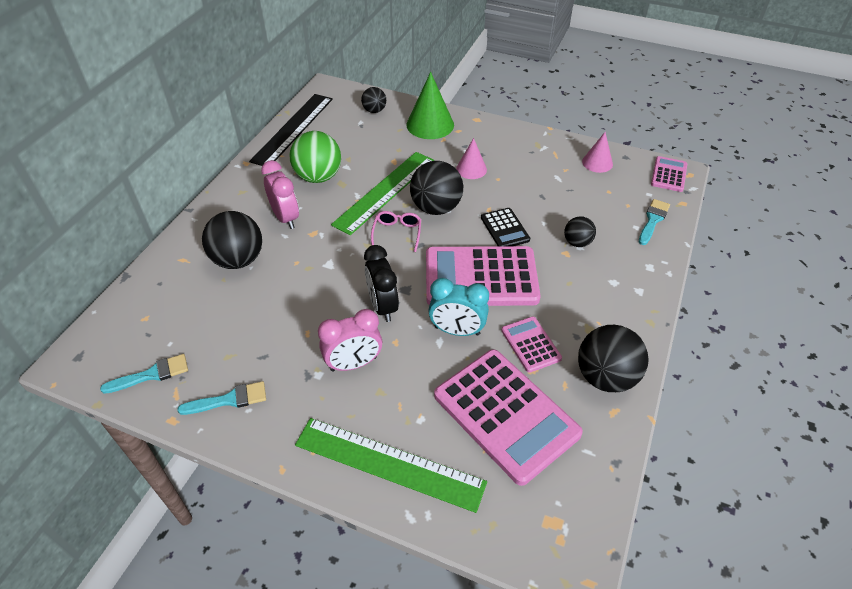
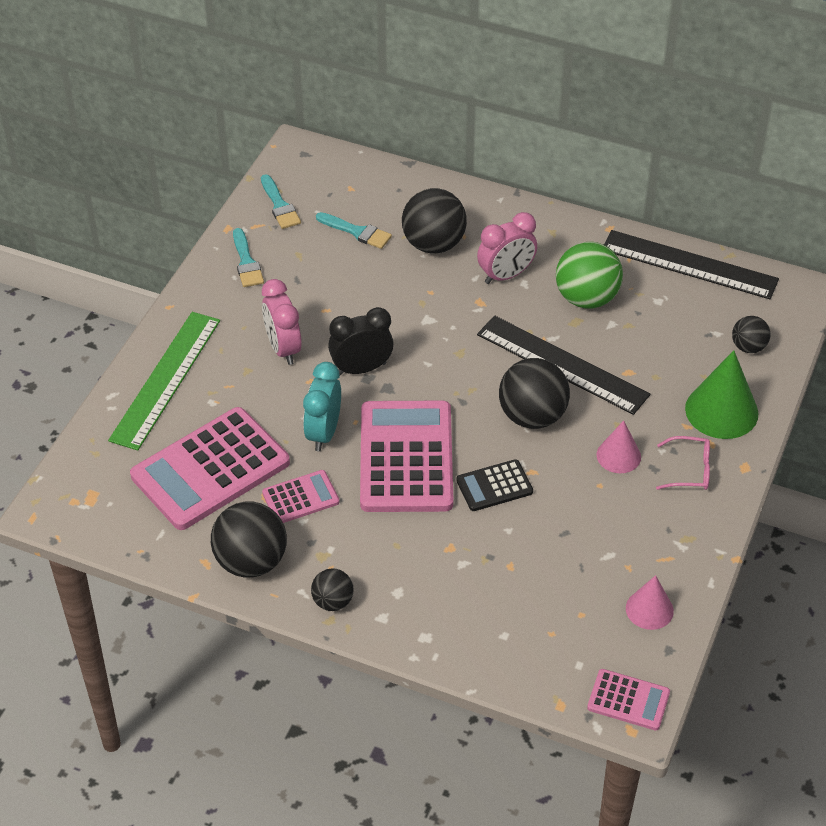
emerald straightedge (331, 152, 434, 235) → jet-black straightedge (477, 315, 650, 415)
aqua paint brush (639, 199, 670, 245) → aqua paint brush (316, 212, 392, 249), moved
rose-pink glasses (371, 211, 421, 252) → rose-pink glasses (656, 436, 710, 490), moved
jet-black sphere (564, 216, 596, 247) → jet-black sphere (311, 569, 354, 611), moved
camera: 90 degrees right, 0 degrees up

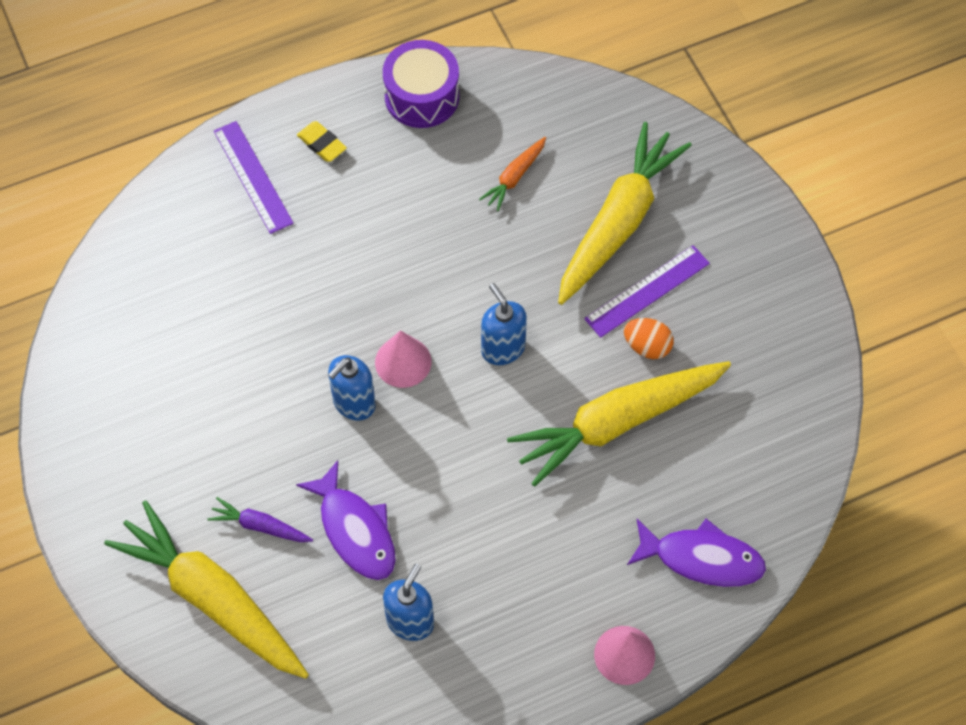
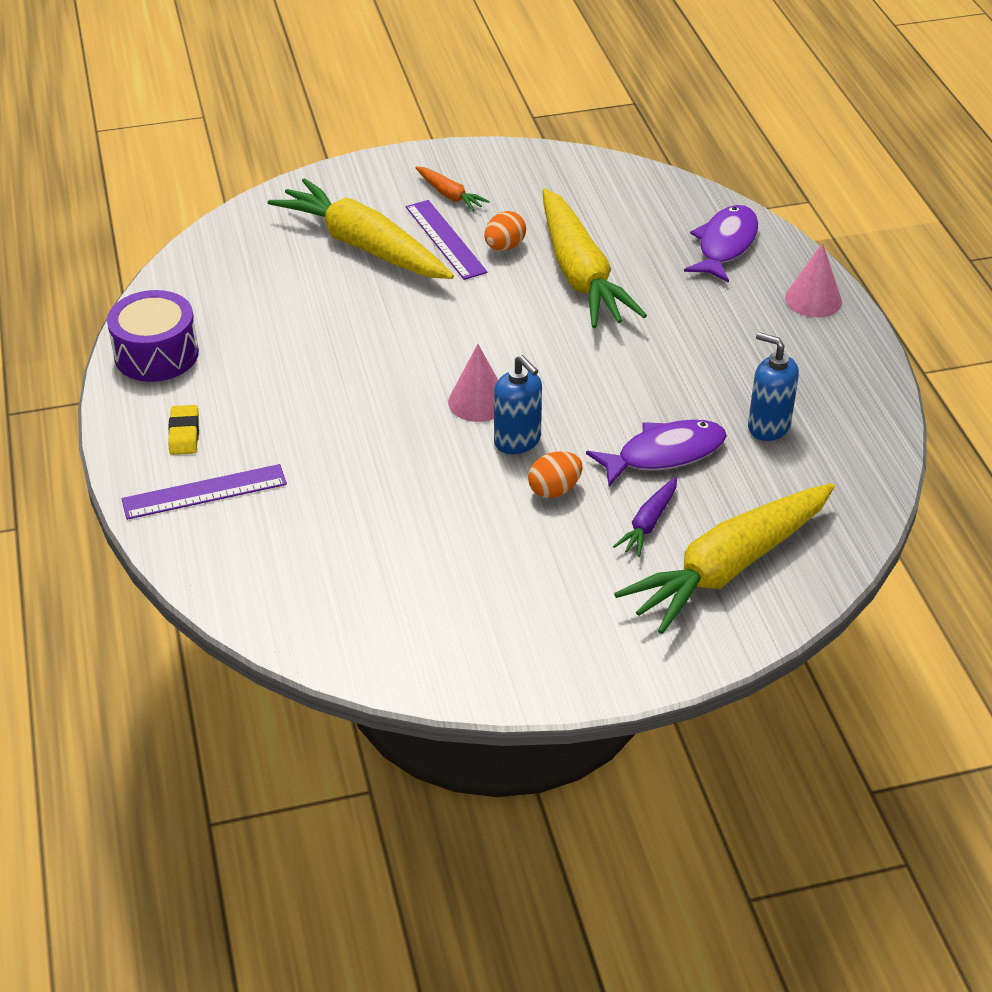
bright yellow pencil eraser (297, 121, 347, 162) → bright yellow pencil eraser (168, 405, 199, 455), 60 degrees counterclockwise
bright orange root vegetable (479, 137, 546, 211) → bright orange root vegetable (415, 167, 490, 212), moved
cobalt pump bottle (481, 283, 527, 365) → -
- → bright orange egg (528, 451, 583, 498)
camera: 80 degrees left, 20 degrees down

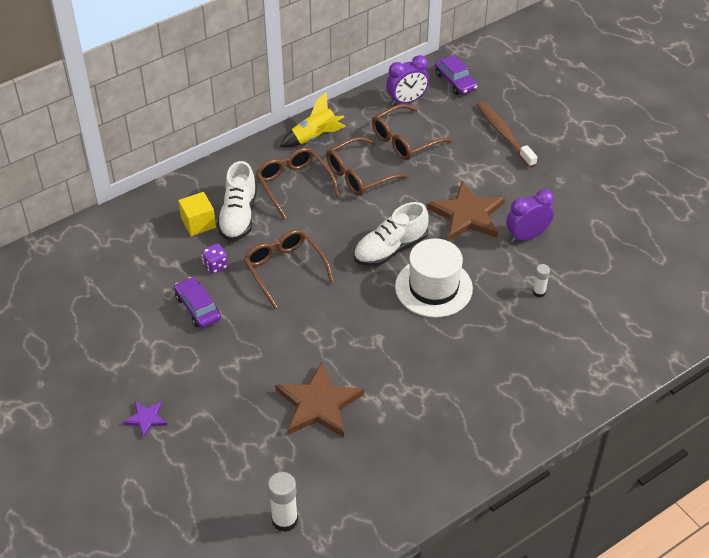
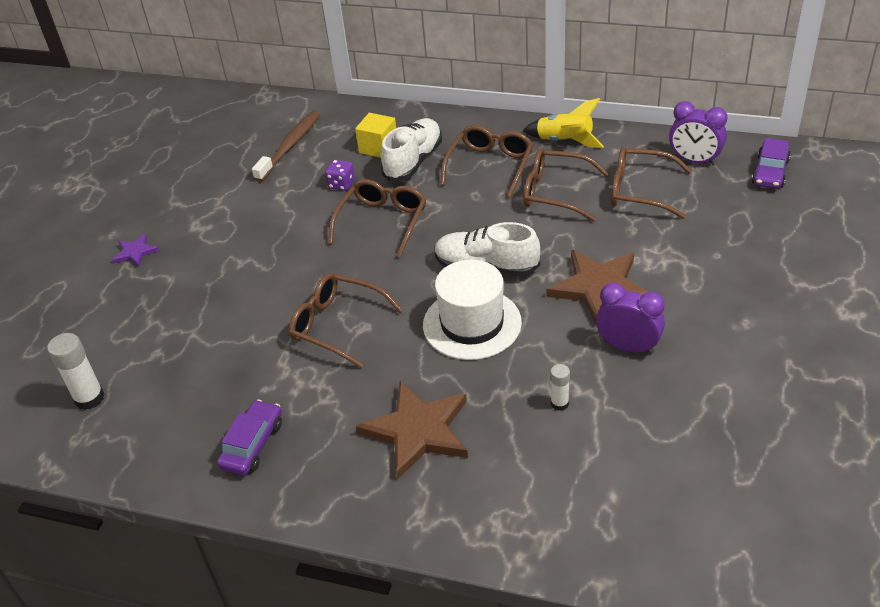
dark brown toothbrush (476, 101, 537, 168) → dark brown toothbrush (252, 111, 321, 182), moved
white lace-up shoe (217, 161, 257, 241) → white lace-up shoe (381, 118, 442, 182), 150 degrees clockwise
purple car (174, 277, 221, 329) → purple car (217, 400, 282, 475), moved
dark brown star shape (275, 362, 364, 437) → dark brown star shape (356, 381, 468, 480), moved
- → dark brown glasses (289, 273, 403, 368)
camera: 55 degrees right, 5 degrees down

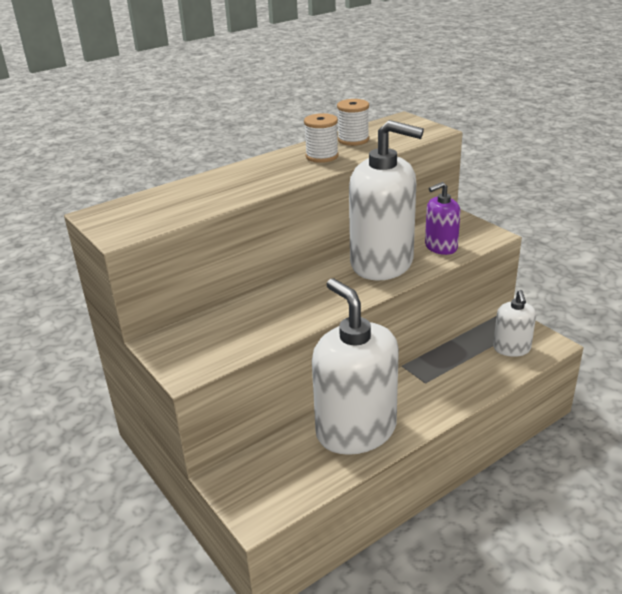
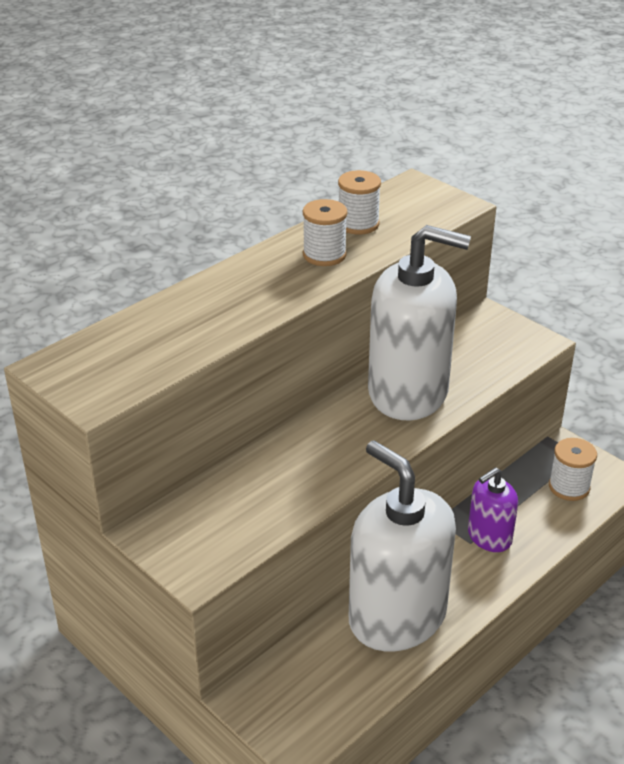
purple pump bottle (425, 182, 461, 255) → purple pump bottle (468, 467, 518, 552), moved
white pump bottle (493, 290, 536, 357) → white spool (549, 438, 597, 501)
camera: 10 degrees left, 5 degrees up

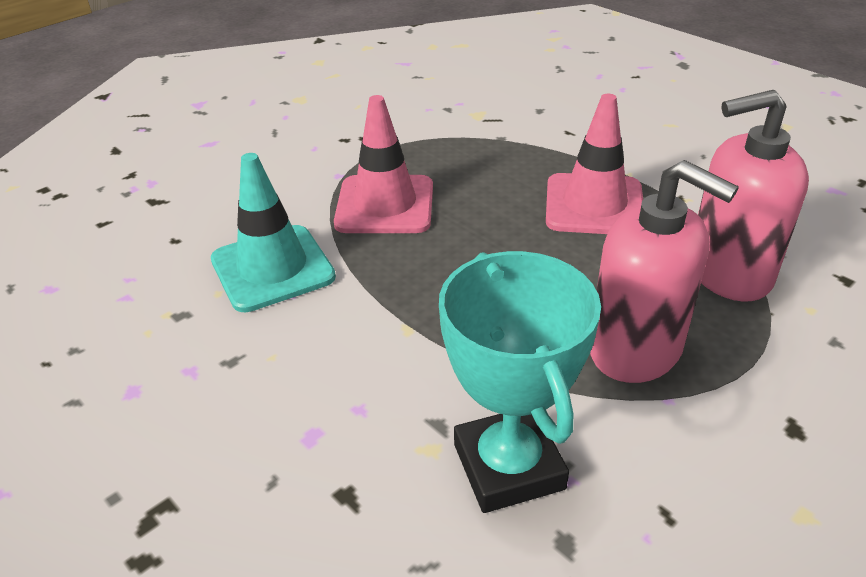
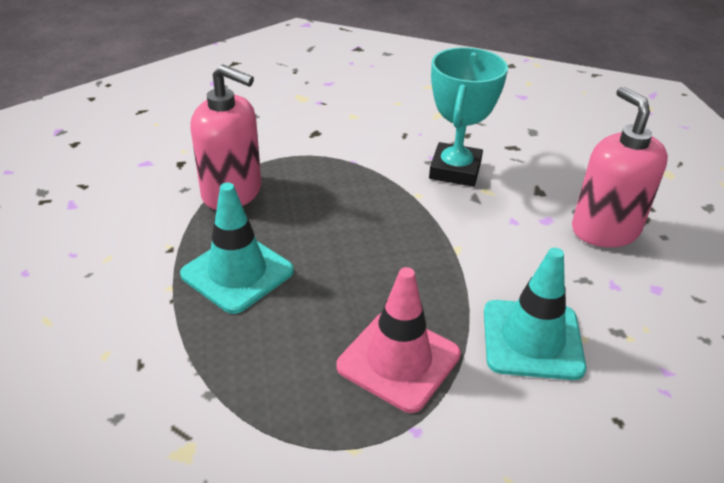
rose-pink safety cone (546, 94, 643, 234) → aqua safety cone (180, 182, 294, 314)
rose-pink pump bottle (590, 160, 739, 383) → rose-pink pump bottle (572, 87, 668, 247), moved
camera: 150 degrees left, 0 degrees up

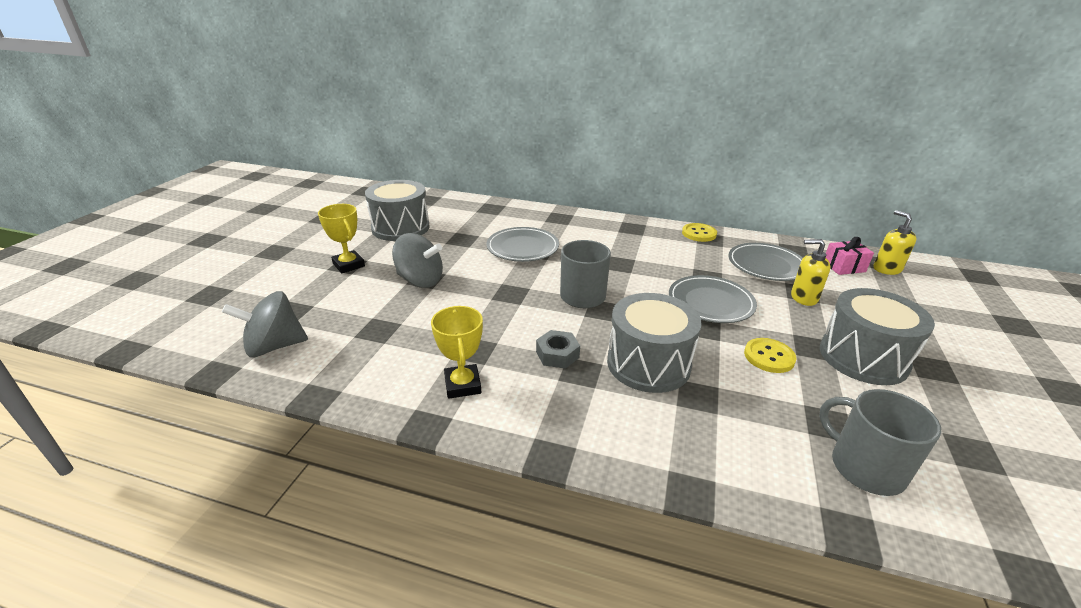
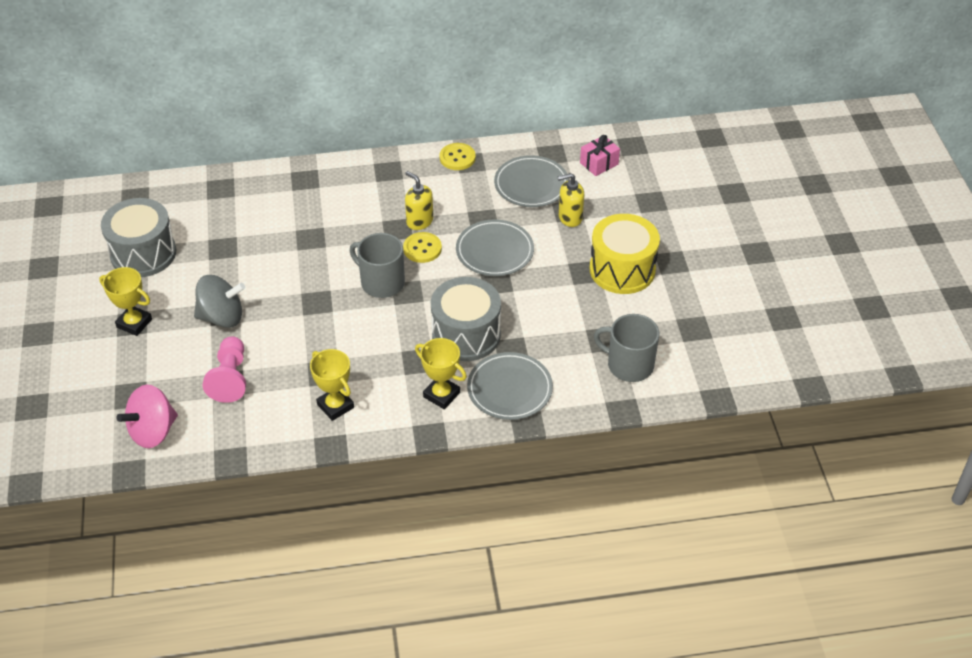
bright yellow pump bottle (873, 210, 916, 275) → bright yellow pump bottle (405, 171, 433, 230), moved
ash-grey plate (487, 227, 559, 262) → ash-grey plate (467, 352, 553, 420), moved
ash-grey toy drum (820, 288, 935, 385) → bright yellow toy drum (590, 214, 660, 294)
ash-grey spinning top (222, 291, 308, 357) → rose-pink spinning top (116, 384, 178, 448)
ash-grey hexagon nut (536, 330, 580, 369) → -
bright yellow shirt button (744, 338, 796, 373) → bright yellow shirt button (403, 232, 442, 263), moved
- → rose-pink chess pawn (203, 336, 246, 403)
- → bright yellow prize cup (415, 338, 467, 409)
camera: 25 degrees left, 15 degrees up

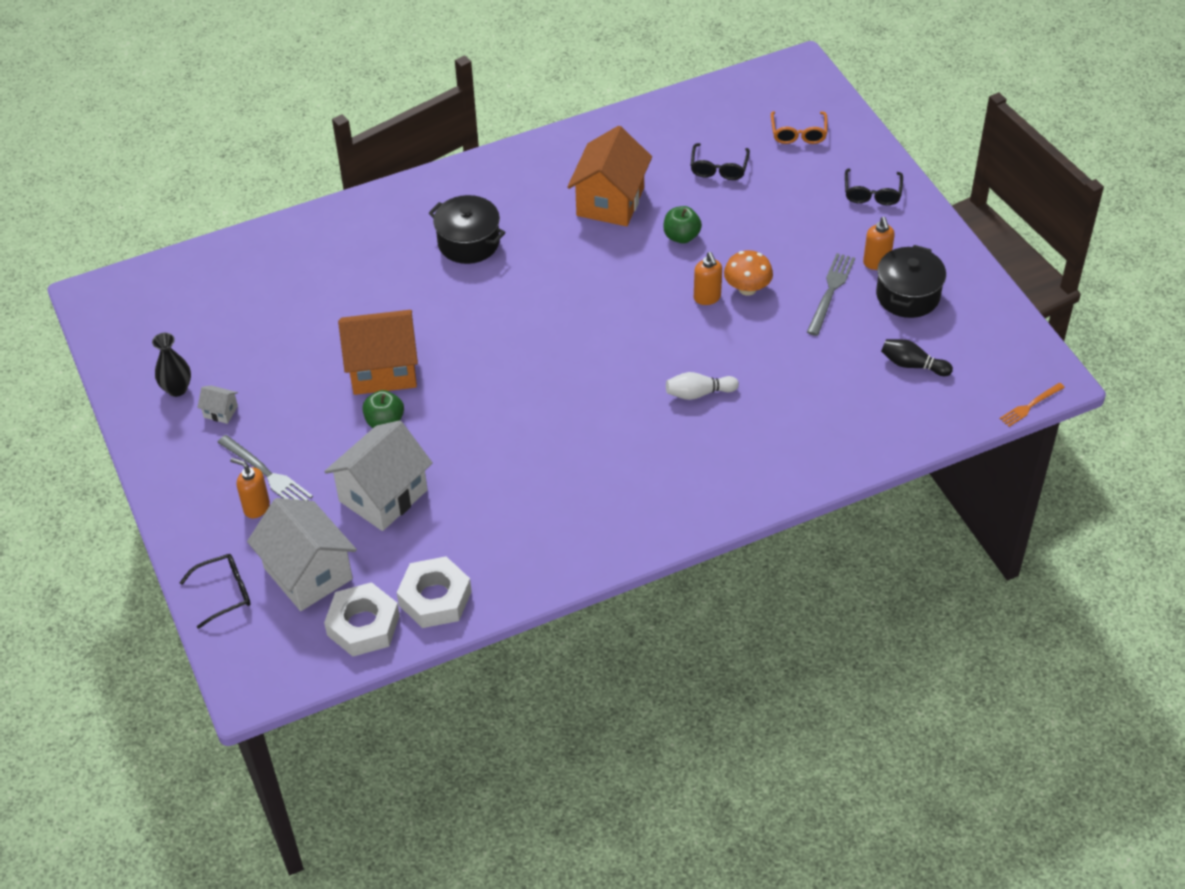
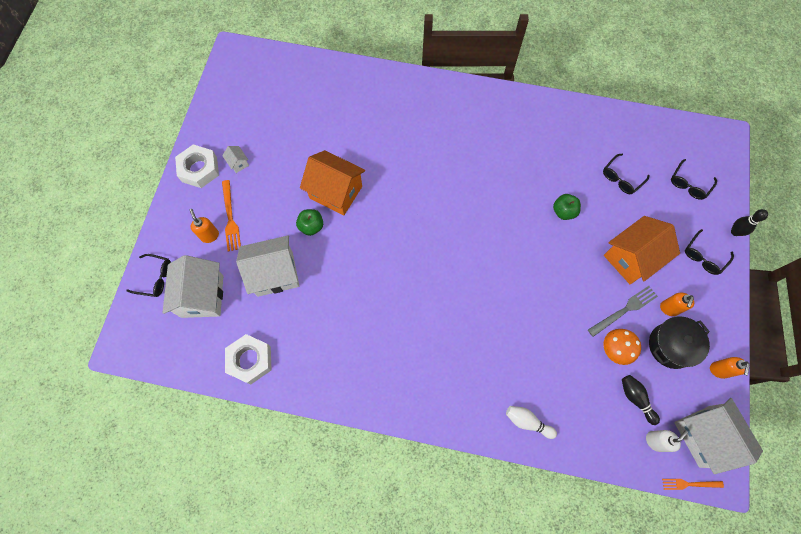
bright orange glasses (771, 111, 828, 144) → jet-black glasses (671, 159, 717, 200)
bright orange house (567, 126, 652, 226) → bright orange house (604, 216, 680, 285), moved
jet-black cooking pot (429, 195, 506, 264) → -
bright orange fungus (724, 250, 773, 296) → bright orange fungus (604, 329, 641, 365), moved
bright orange pump bottle (694, 252, 722, 305) → bright orange pump bottle (710, 357, 750, 379), moved
jet-black tall vase (152, 333, 191, 397) → -
white skittle (666, 372, 739, 400) → white skittle (506, 406, 557, 439), moved
ash-grey table fork (217, 435, 313, 501) → bright orange table fork (222, 180, 241, 252)
white hexagon nut (324, 582, 400, 656) → white hexagon nut (175, 144, 219, 188), moved
- → jet-black skittle (731, 209, 768, 236)
- → white house (674, 398, 763, 474)
- → white pump bottle (646, 430, 688, 452)
camera: 35 degrees right, 20 degrees up

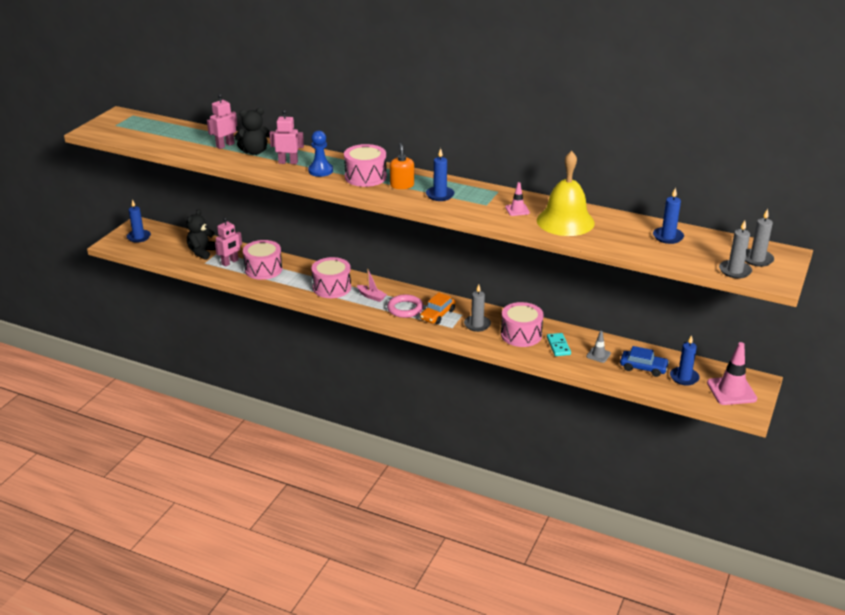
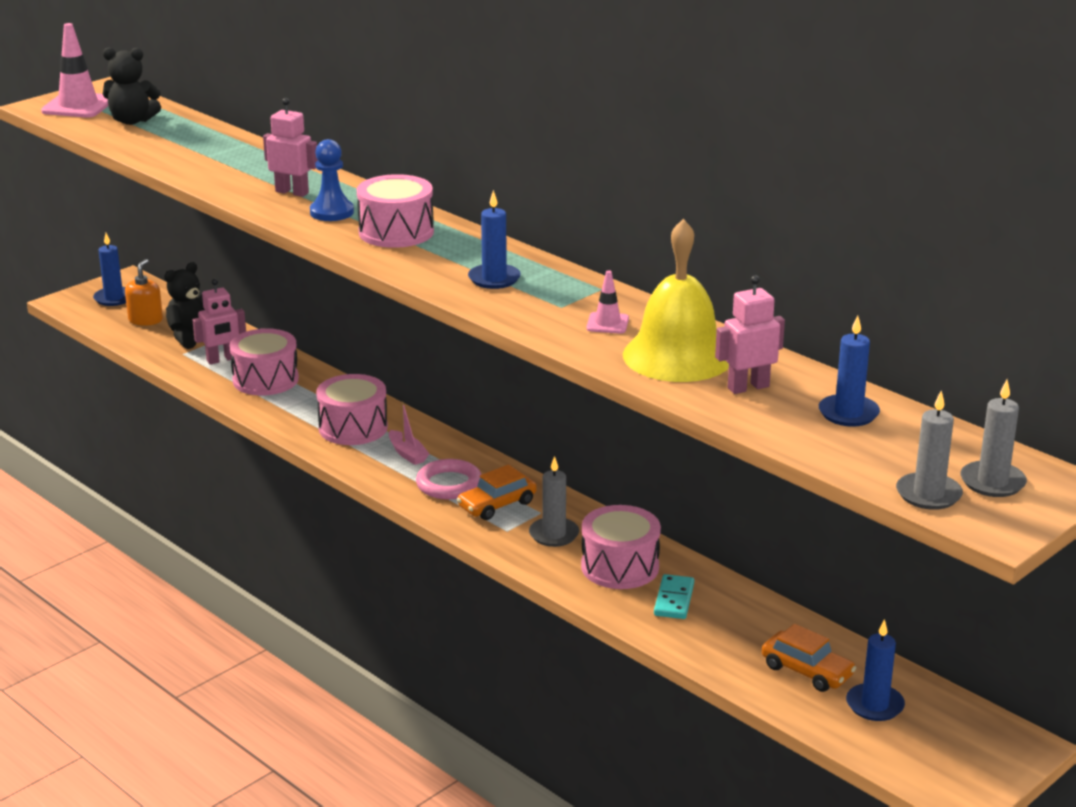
rose-pink robot (207, 94, 237, 149) → rose-pink robot (715, 275, 785, 394), moved
jet-black teddy bear (234, 108, 270, 155) → jet-black teddy bear (103, 47, 161, 125), moved
bright orange pump bottle (390, 143, 414, 189) → bright orange pump bottle (125, 259, 163, 326), moved
ash-grey safety cone (586, 331, 611, 363) → -
rose-pink safety cone (707, 342, 757, 405) → rose-pink safety cone (41, 23, 108, 118), moved
cobalt car (620, 346, 669, 377) → bright orange car (762, 624, 856, 692)
camera: 20 degrees right, 5 degrees down

